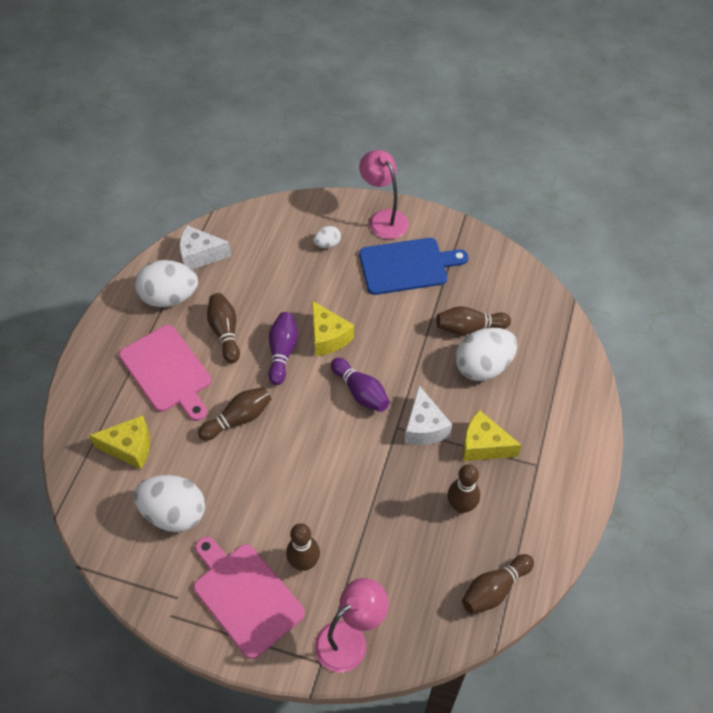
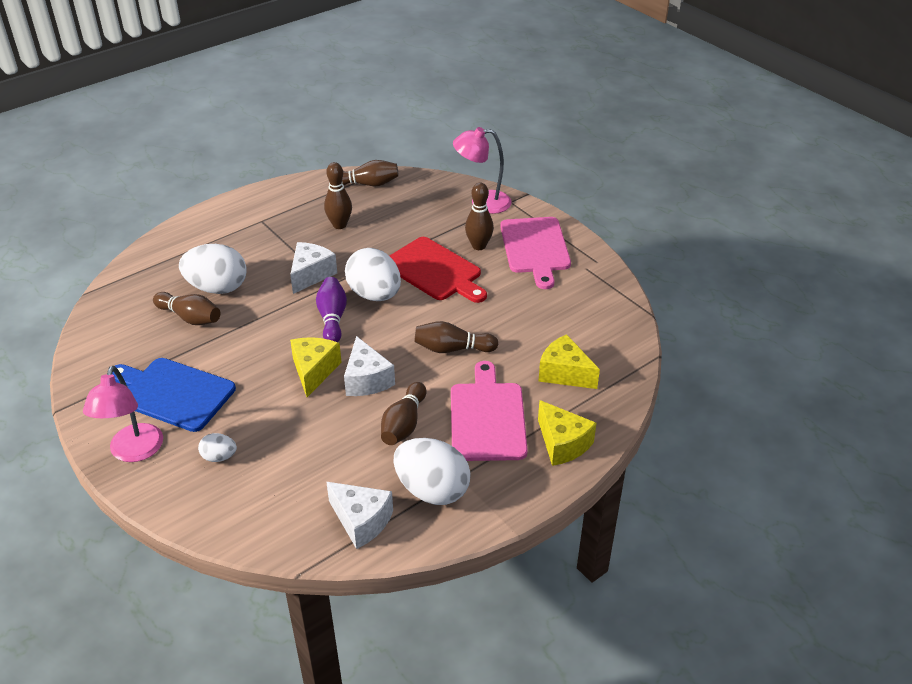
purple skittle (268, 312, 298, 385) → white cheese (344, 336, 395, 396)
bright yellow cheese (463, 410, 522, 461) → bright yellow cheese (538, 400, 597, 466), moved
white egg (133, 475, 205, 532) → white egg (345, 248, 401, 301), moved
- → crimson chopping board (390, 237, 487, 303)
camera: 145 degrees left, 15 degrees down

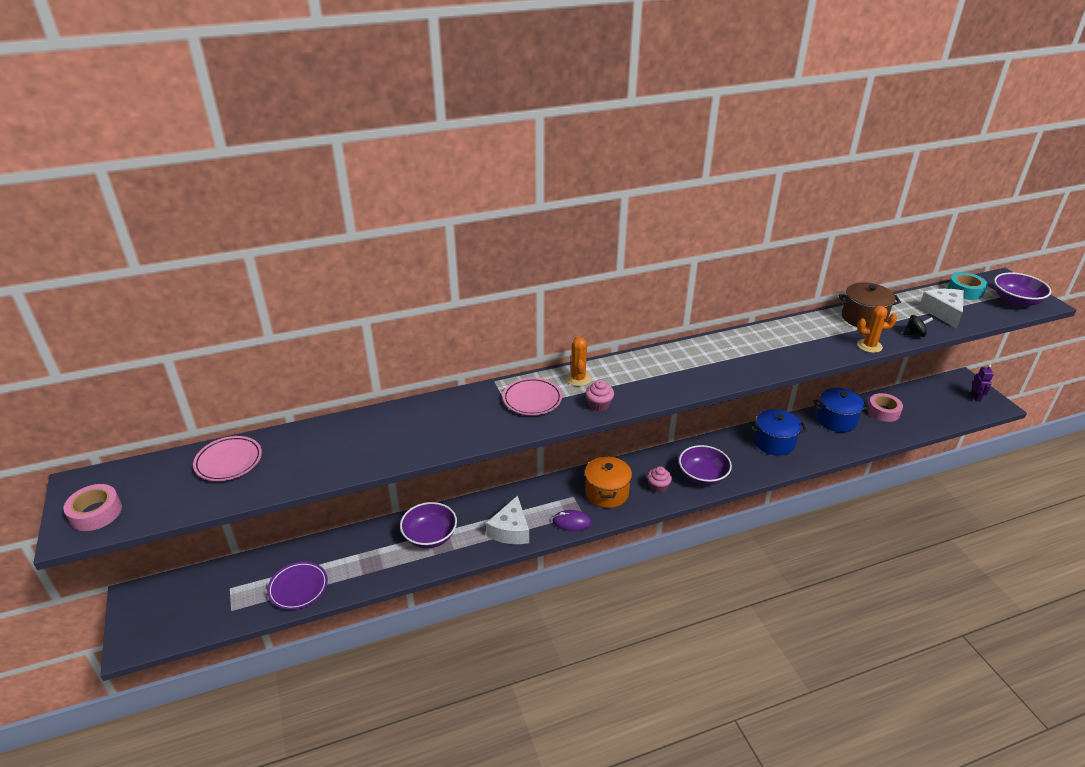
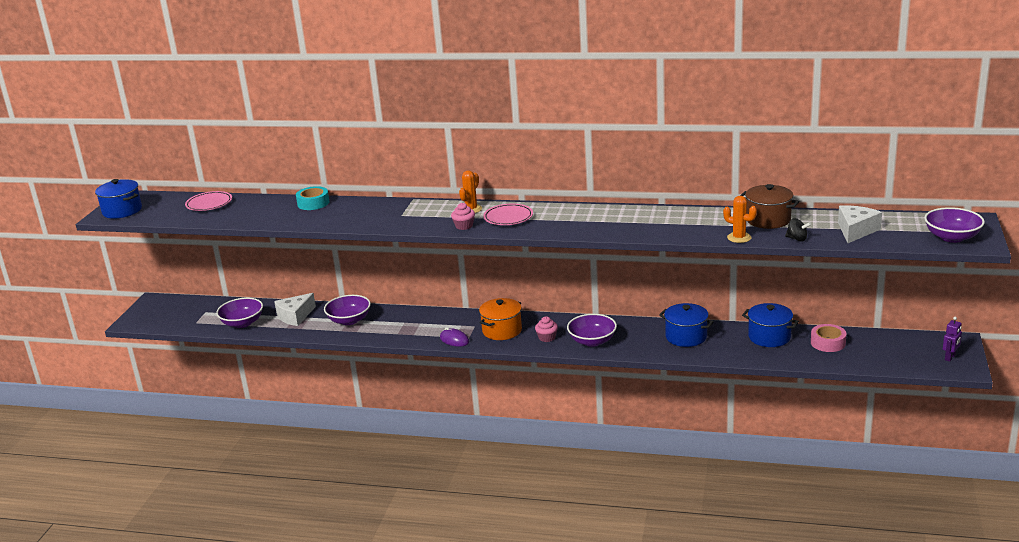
aqua roll of tape (947, 272, 988, 300) → aqua roll of tape (296, 186, 330, 210), moved
rose-pink plate (503, 378, 562, 415) → rose-pink plate (483, 204, 533, 225), moved
rose-pink roll of tape (64, 484, 122, 531) → cobalt cooking pot (95, 179, 142, 219)
white cheese (486, 495, 529, 544) → white cheese (274, 293, 316, 326), moved
purple plate (267, 562, 328, 610) → purple deep dish (216, 298, 263, 328)
camera: 35 degrees right, 10 degrees down

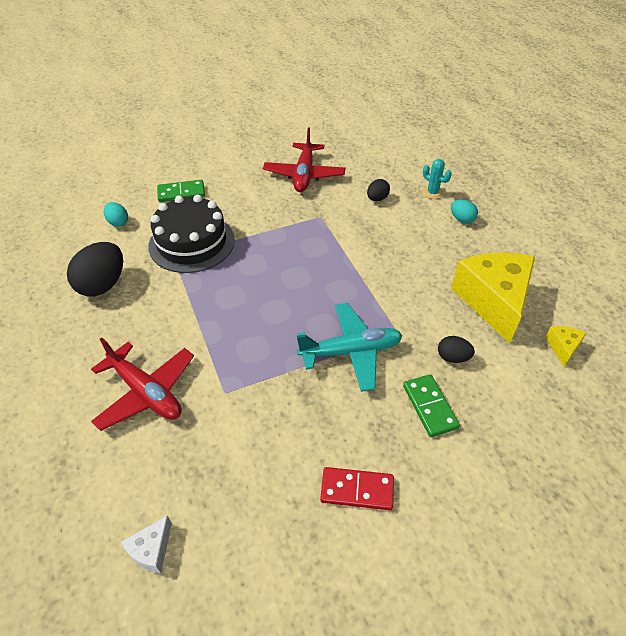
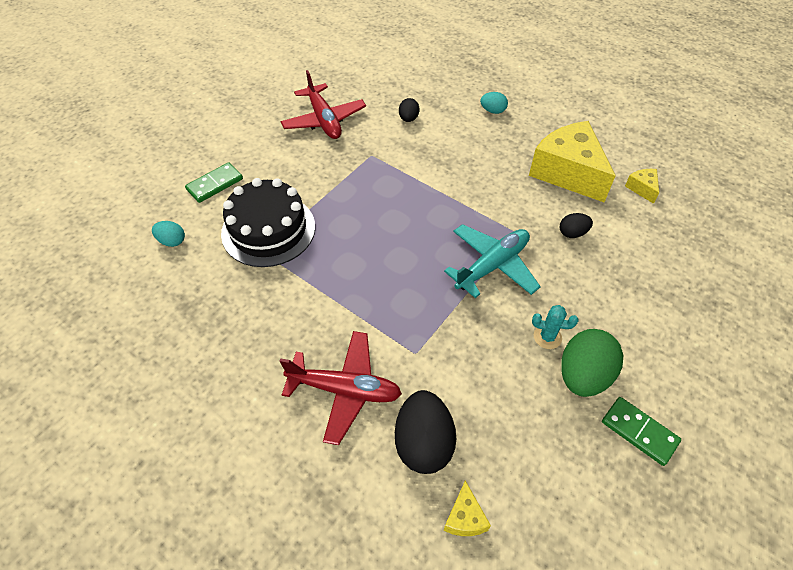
aqua saguaro cactus (423, 159, 452, 199) → aqua saguaro cactus (532, 305, 578, 349), moved
jet-black egg (67, 242, 123, 296) → jet-black egg (395, 390, 456, 474), moved
emerald domino tile (403, 374, 460, 437) → emerald domino tile (602, 397, 681, 466), moved
crimson domino tile (320, 467, 394, 510) → emerald egg (561, 329, 624, 397)
white cheese (121, 515, 172, 573) → bright yellow cheese (444, 481, 491, 536)
camera: 30 degrees left, 5 degrees up

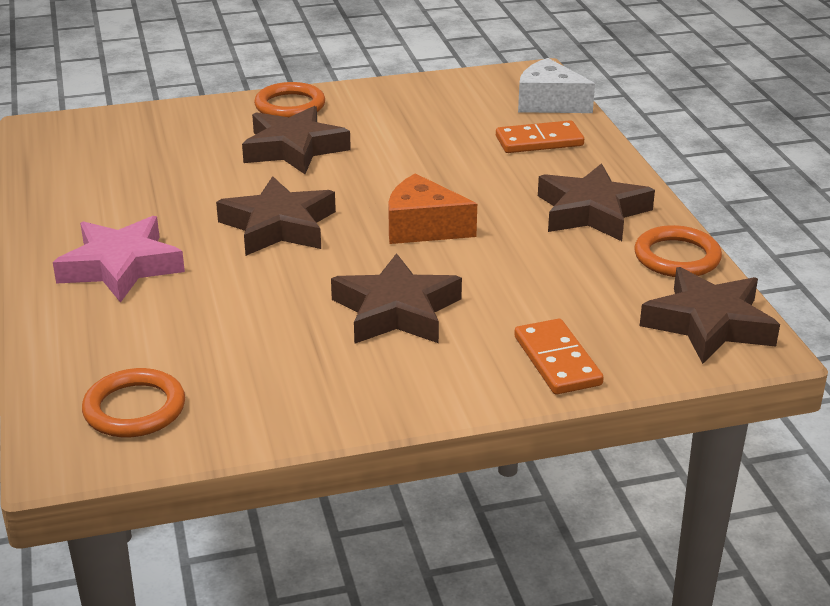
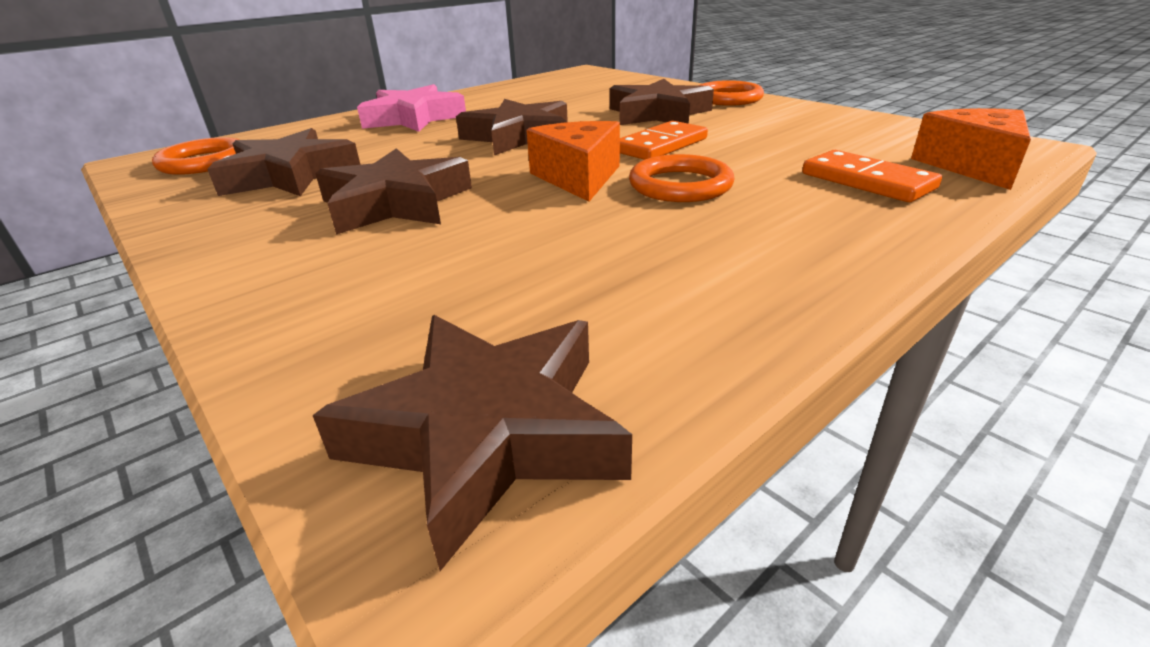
white cheese (518, 58, 595, 113) → bright orange cheese (911, 108, 1031, 190)
dark brown star shape (538, 163, 655, 241) → dark brown star shape (207, 128, 360, 196), moved
bright orange hoop (634, 225, 722, 277) → bright orange hoop (629, 154, 735, 202), moved
bright orange domino tile (514, 319, 604, 395) → bright orange domino tile (620, 121, 708, 160), moved
camera: 65 degrees right, 0 degrees up

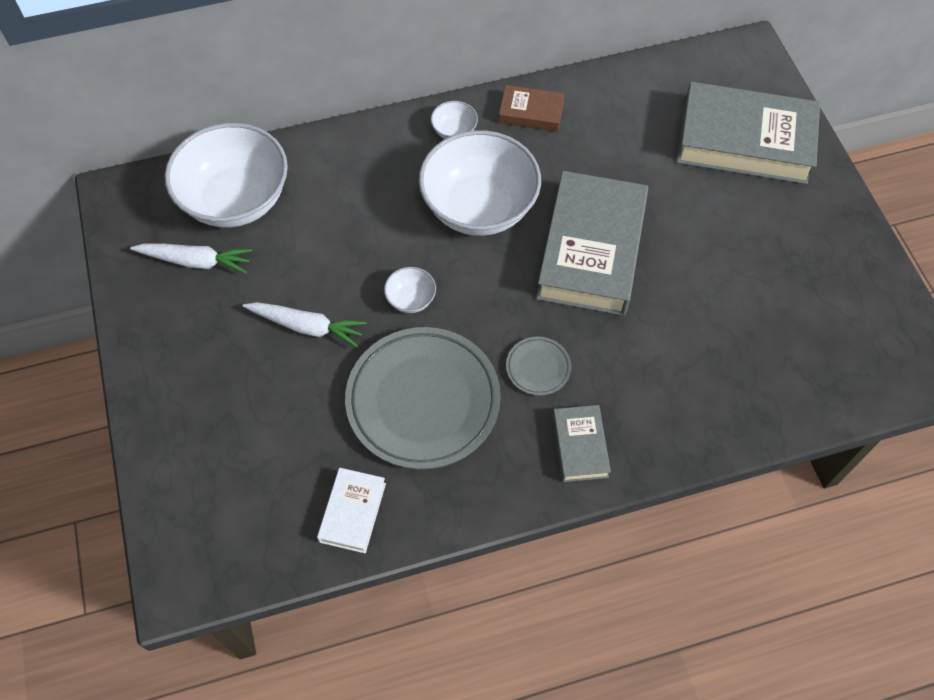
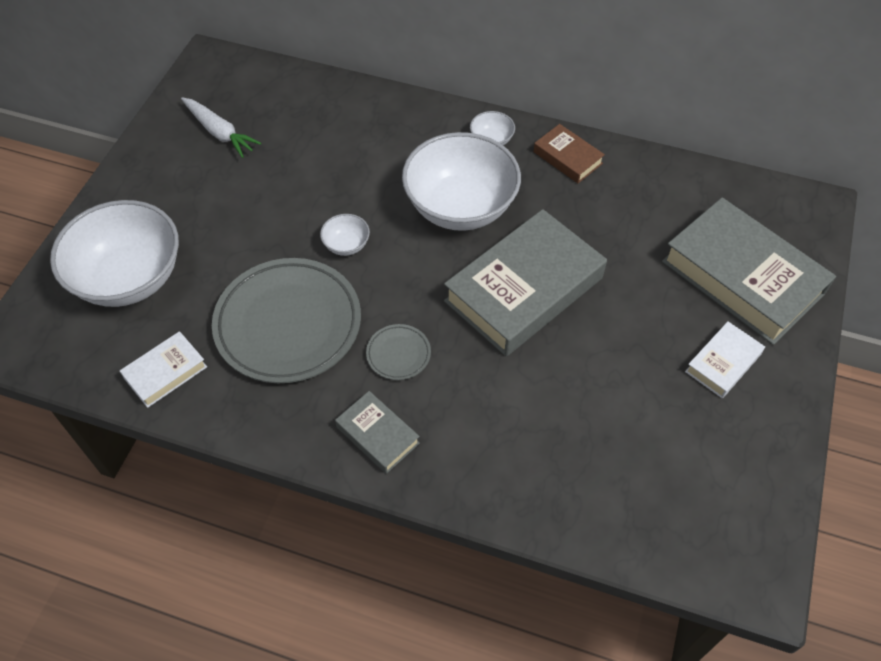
white deep dish (165, 123, 288, 227) → white deep dish (50, 200, 179, 307), moved
white root vegetable (243, 302, 366, 347) → -
ash-grey book (552, 405, 611, 482) → ash-grey book (335, 391, 420, 474), 75 degrees counterclockwise
- → white book (685, 321, 765, 398)
camera: 35 degrees right, 5 degrees down

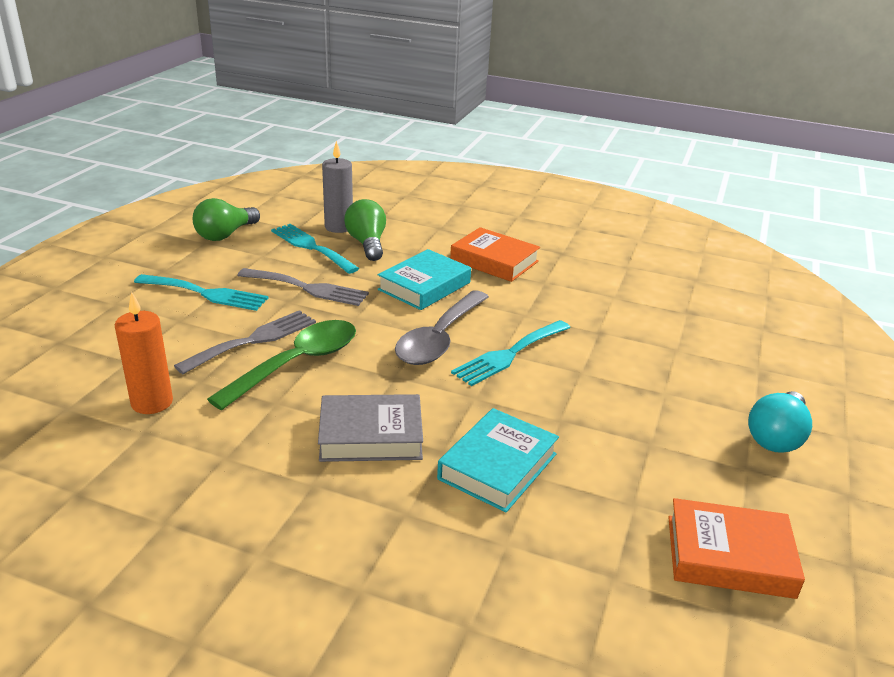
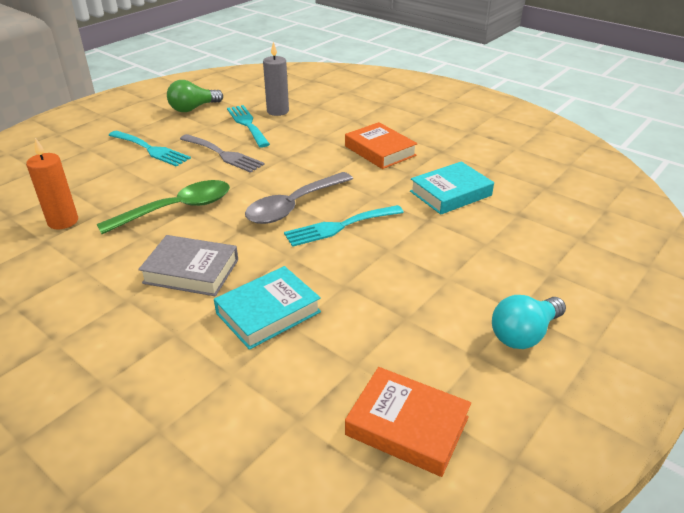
emerald bulb (344, 199, 386, 261) → -
aqua book (378, 249, 471, 310) → aqua book (410, 161, 494, 215), moved
ash-grey table fork (174, 310, 316, 374) → -
camera: 20 degrees right, 5 degrees up

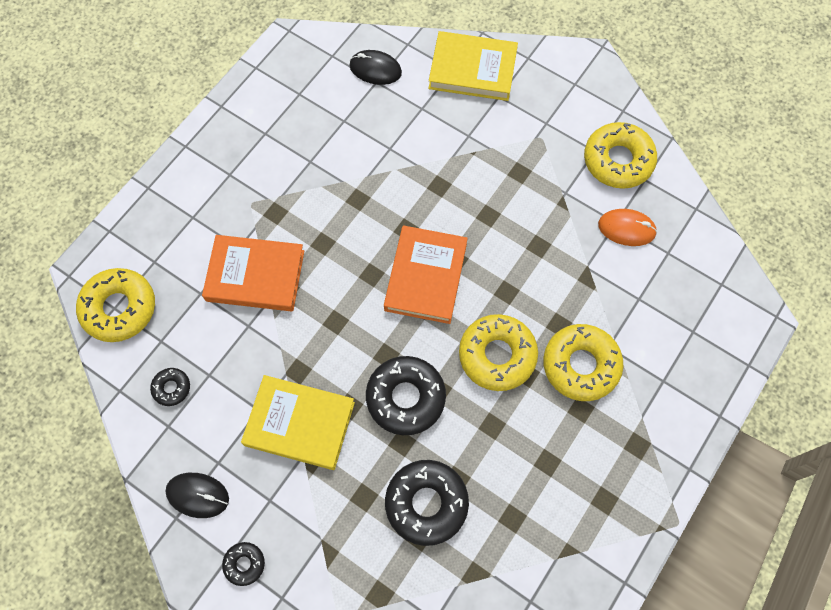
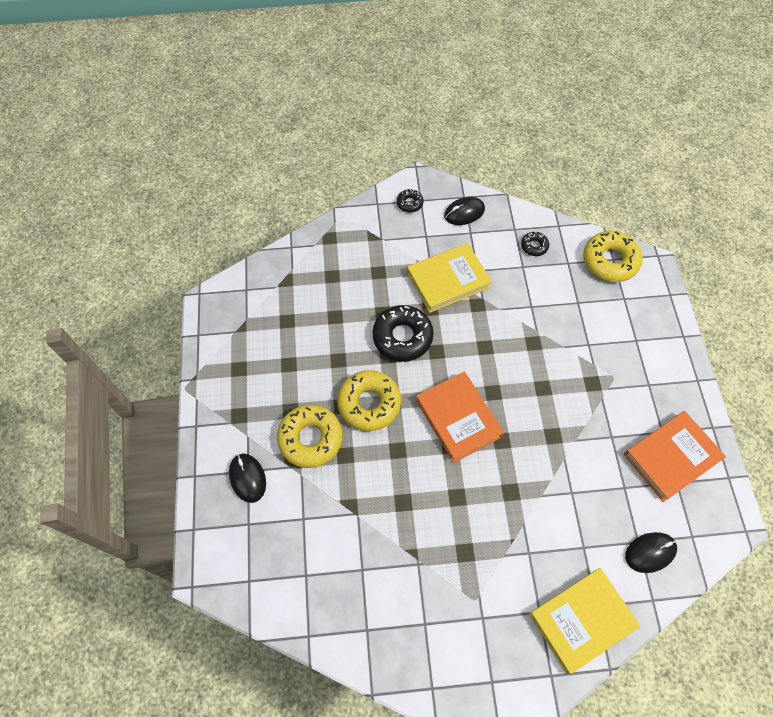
bright yellow glazed donut (584, 122, 657, 189) → -
bright orange computer mouse (598, 209, 657, 246) → -
bright orange book (202, 235, 304, 312) → bright orange book (624, 411, 726, 502), moved
jet-black glazed donut (385, 460, 469, 546) → -
- → jet-black computer mouse (229, 454, 266, 503)
camera: 140 degrees right, 5 degrees down

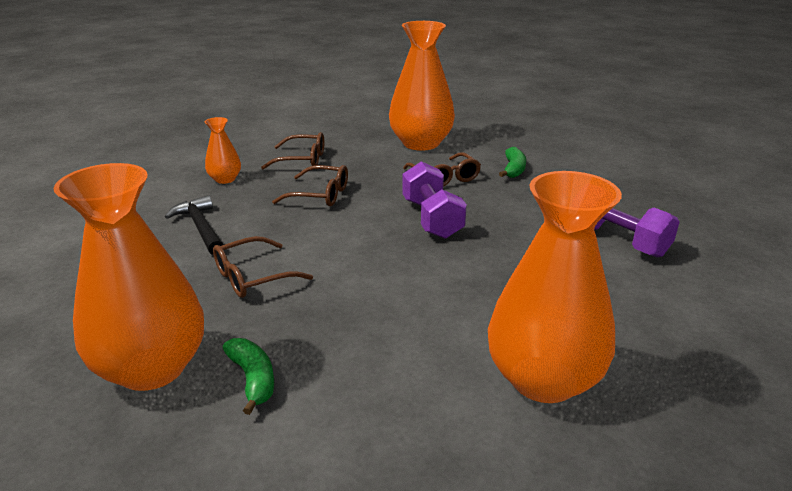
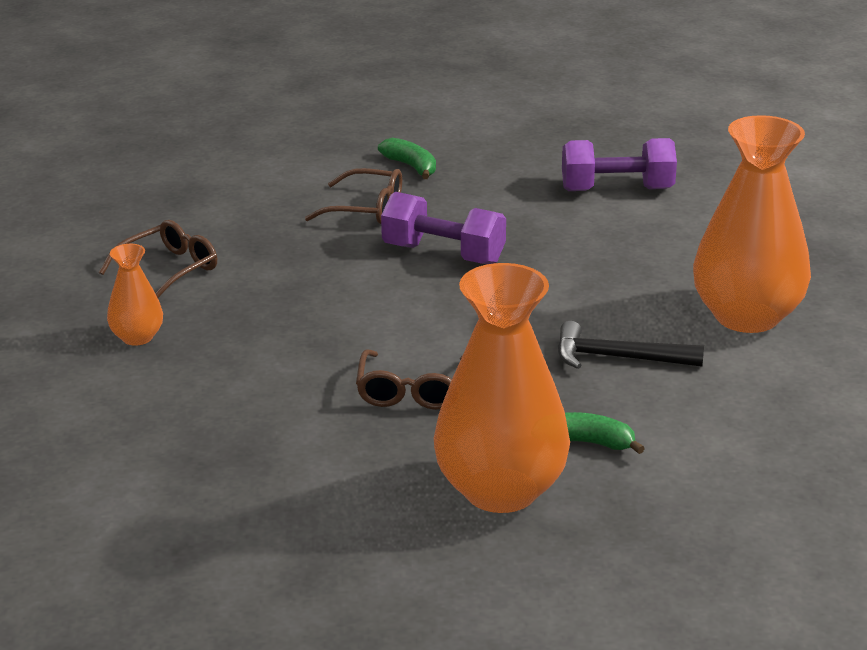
bright orange tall vase (389, 21, 455, 151) → -
dark brown glasses (272, 165, 348, 206) → -
jet-black claw hammer (165, 195, 223, 255) → jet-black claw hammer (558, 321, 704, 369), moved
camera: 50 degrees left, 0 degrees up

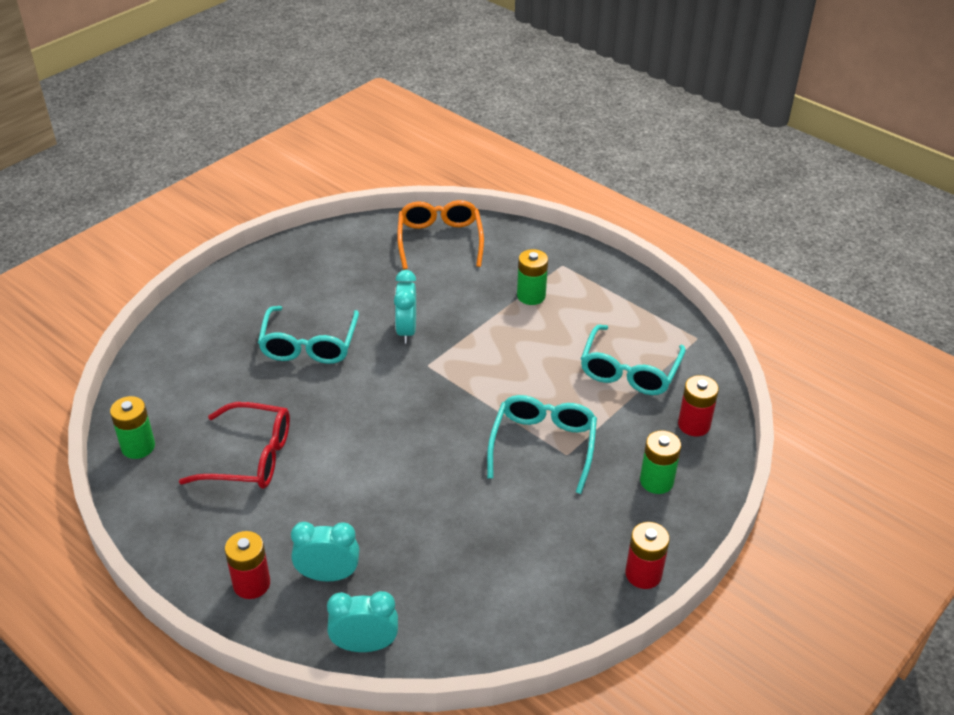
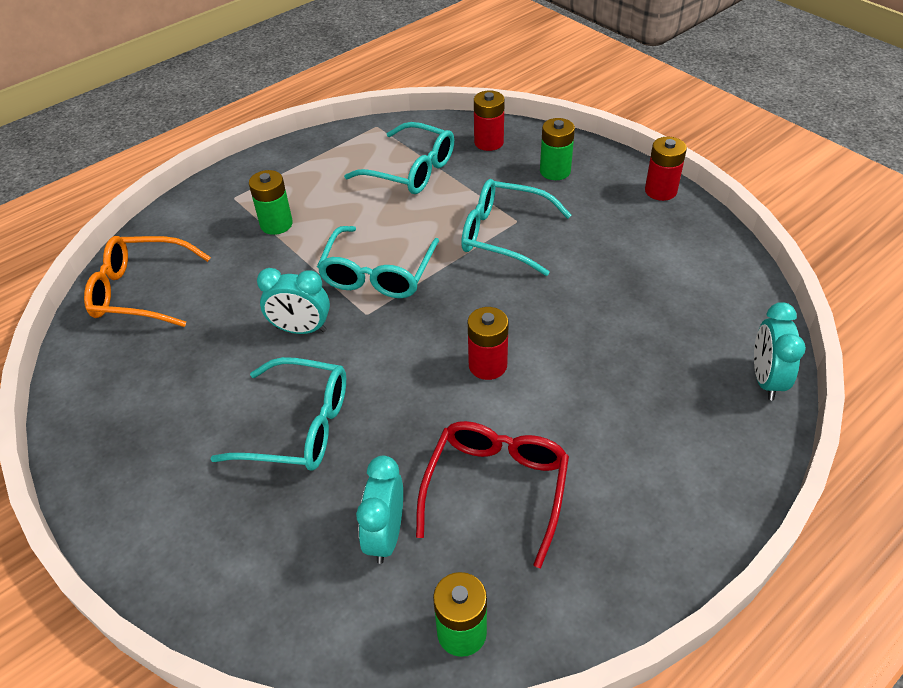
aqua bedside clock (291, 522, 359, 581) → aqua bedside clock (356, 456, 403, 564), moved
crimson battery (225, 531, 270, 599) → crimson battery (468, 307, 509, 380), moved
- → aqua glasses (317, 226, 439, 298)
camera: 80 degrees left, 5 degrees up

